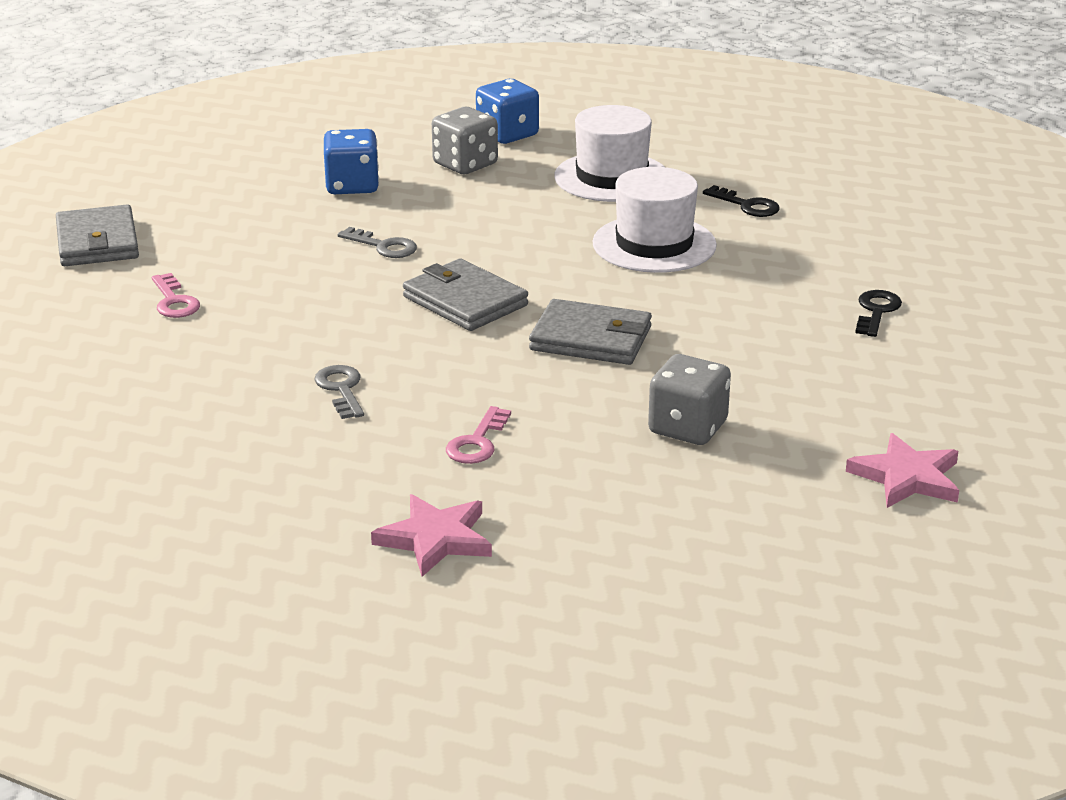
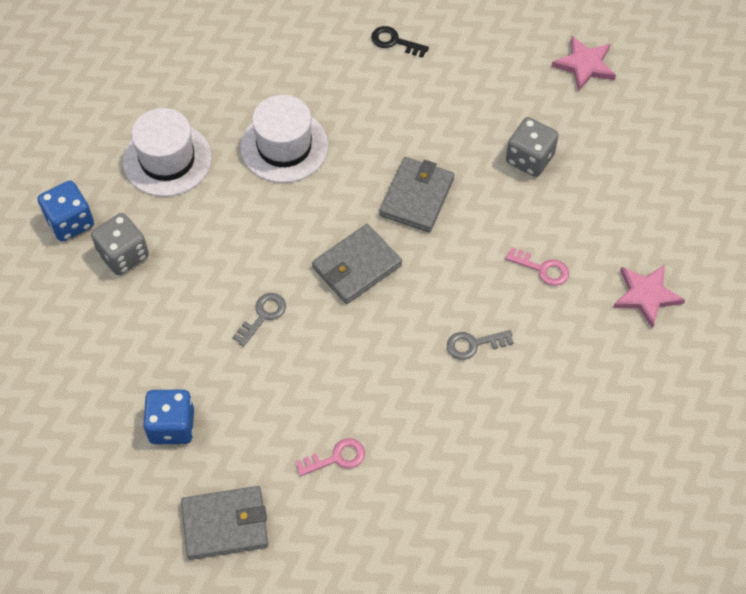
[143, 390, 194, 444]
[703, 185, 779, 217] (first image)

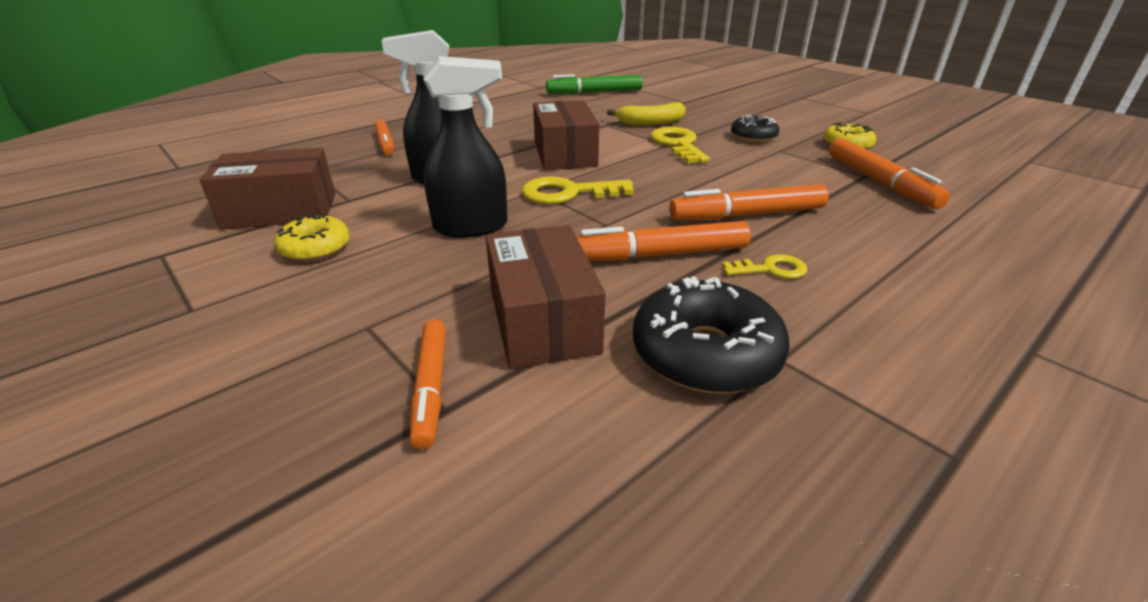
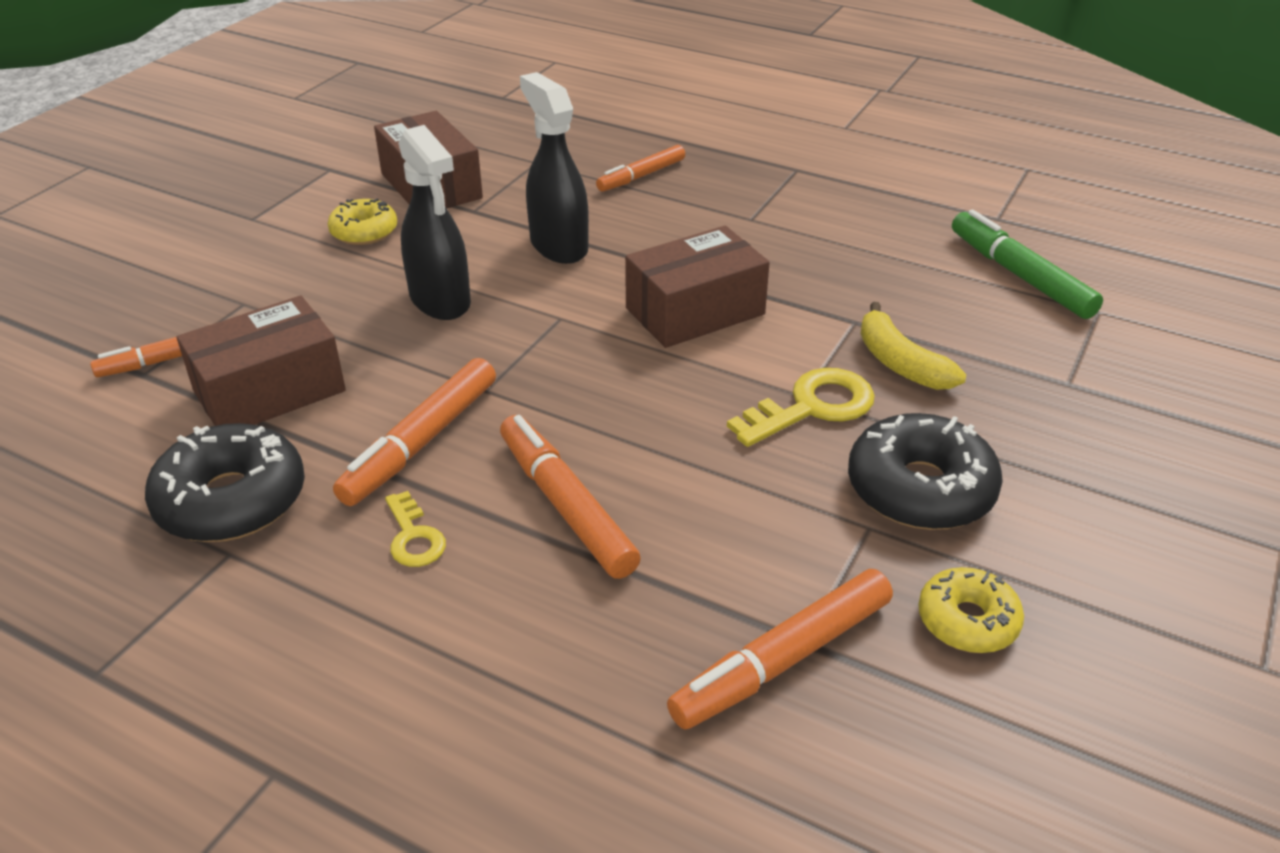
[522, 176, 634, 204] (first image)
[333, 358, 496, 506]
[848, 413, 1003, 530]

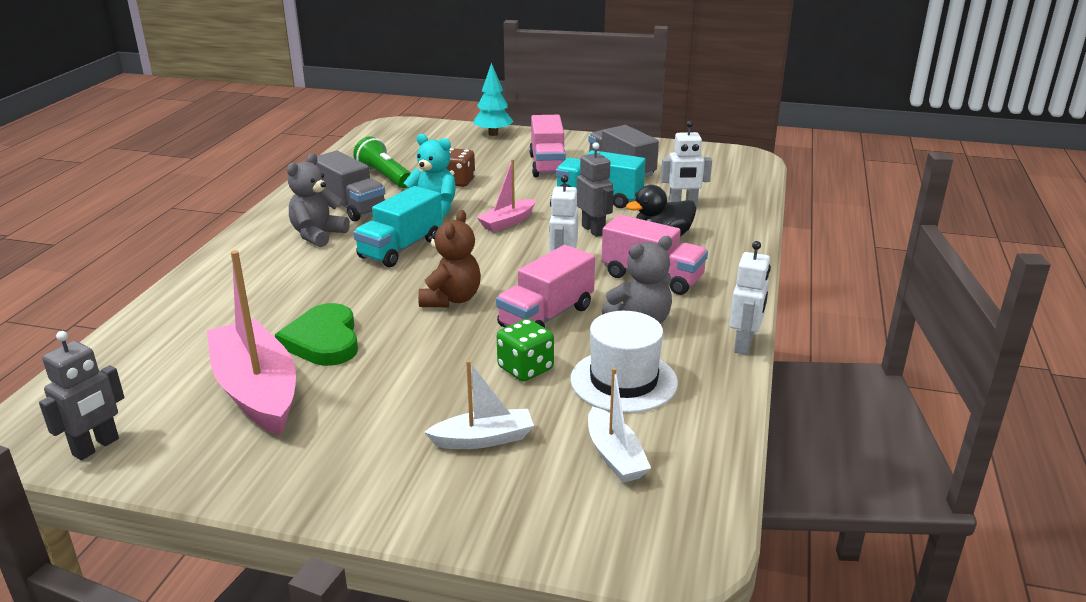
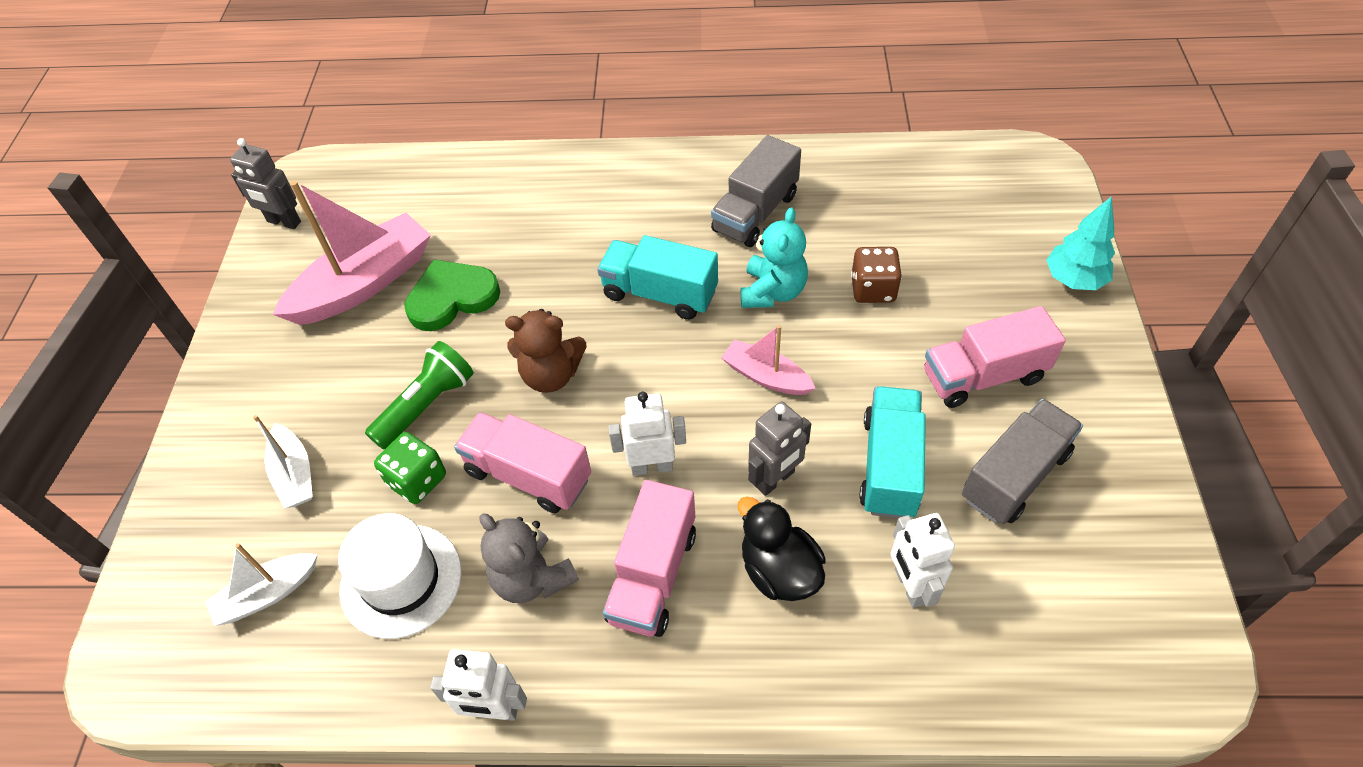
[287, 153, 350, 247] (first image)
[365, 341, 474, 449]

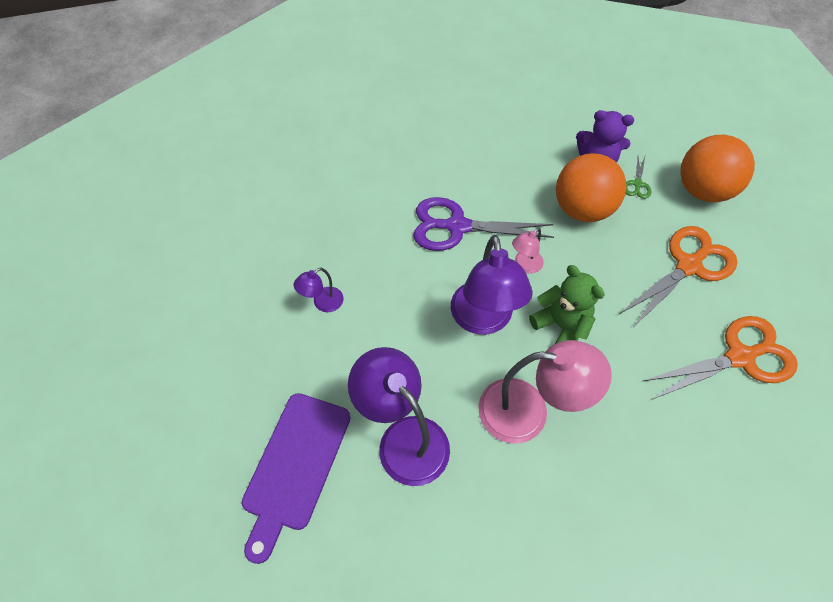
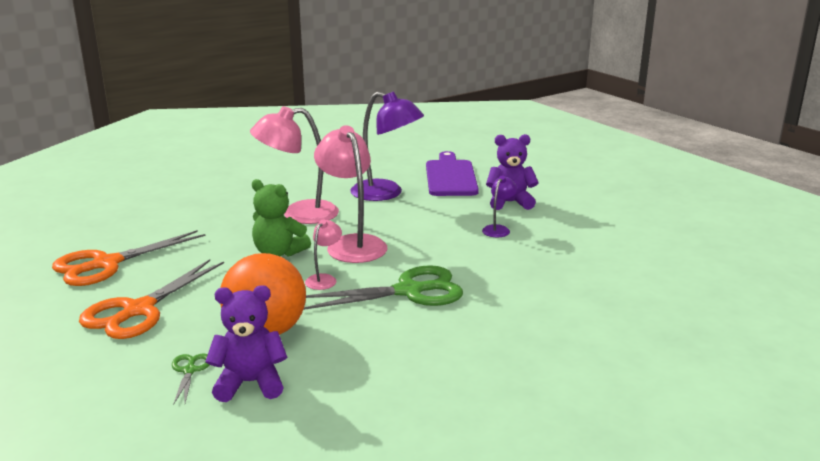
[304, 265, 463, 310]
[314, 125, 387, 263]
[680, 135, 755, 202] (first image)
[486, 134, 539, 210]

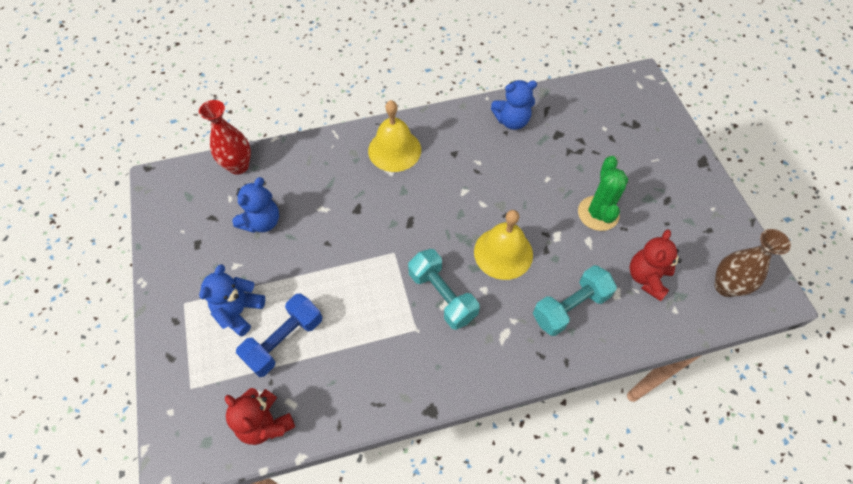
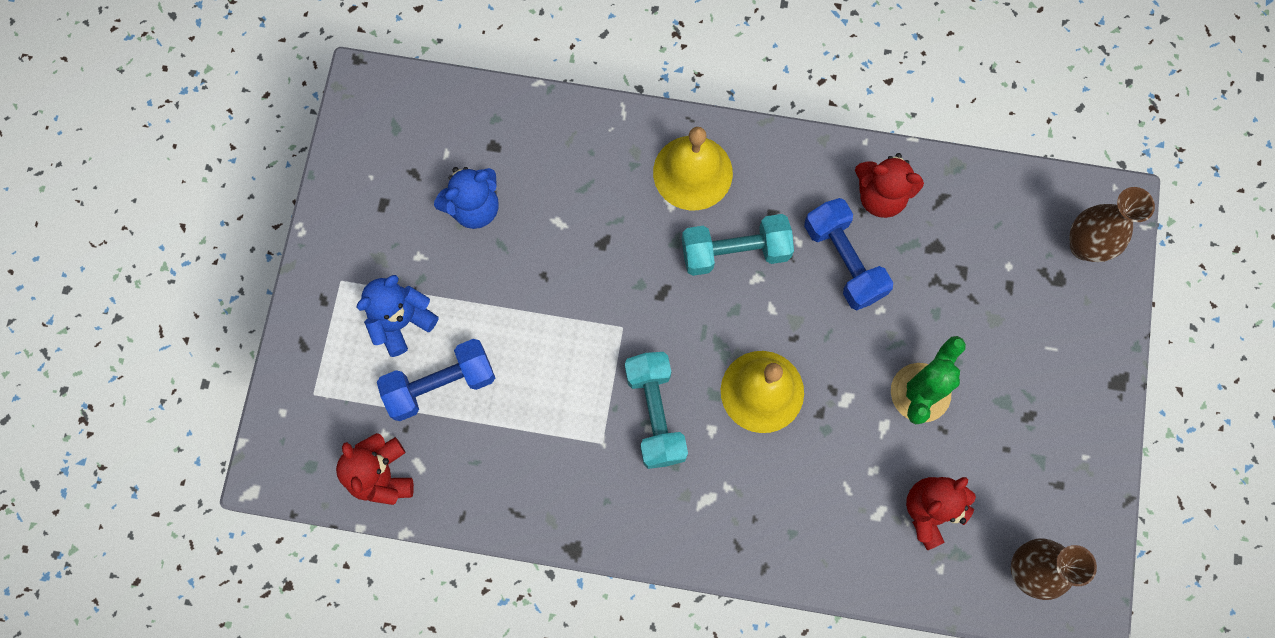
[199, 100, 251, 175] (first image)
[855, 153, 924, 218]
[682, 214, 794, 276]
[804, 198, 893, 310]
[1069, 187, 1155, 262]

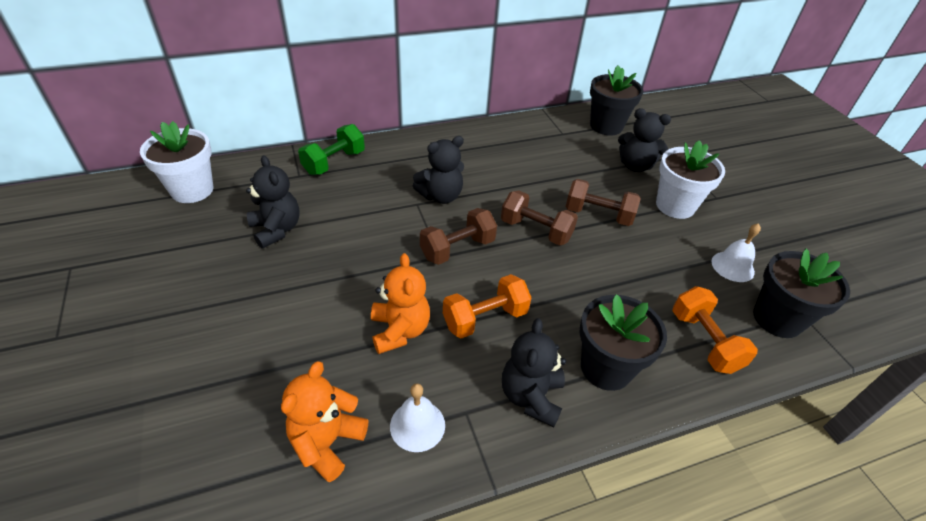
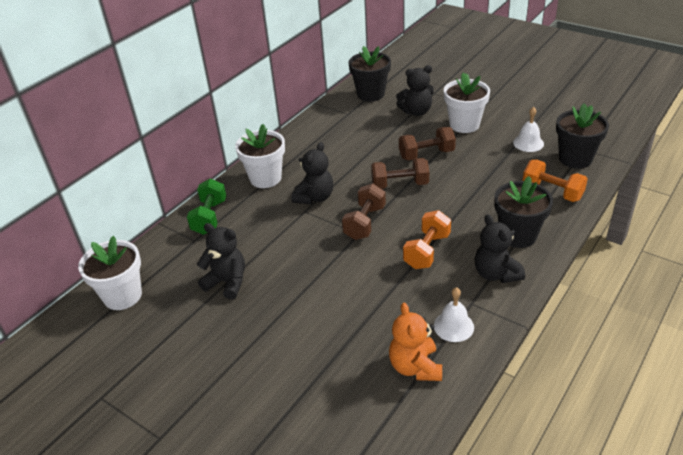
[371, 253, 430, 354] (first image)
[235, 124, 285, 188]

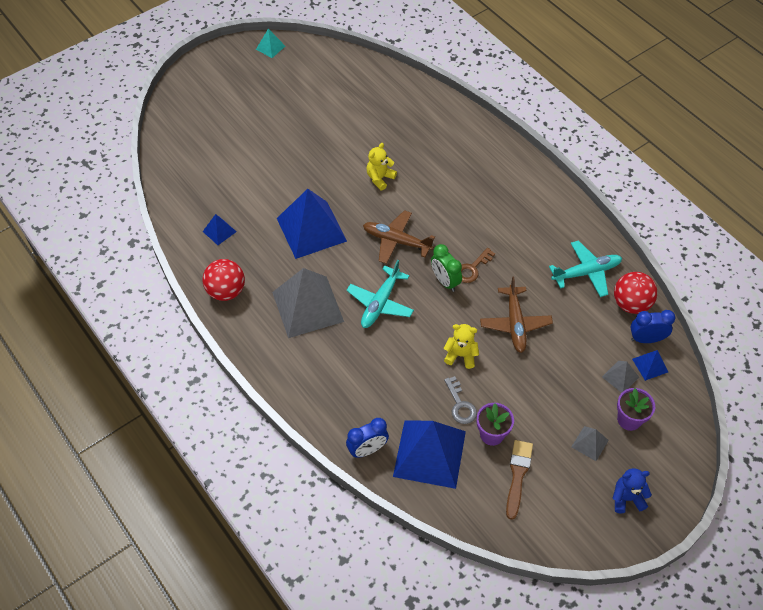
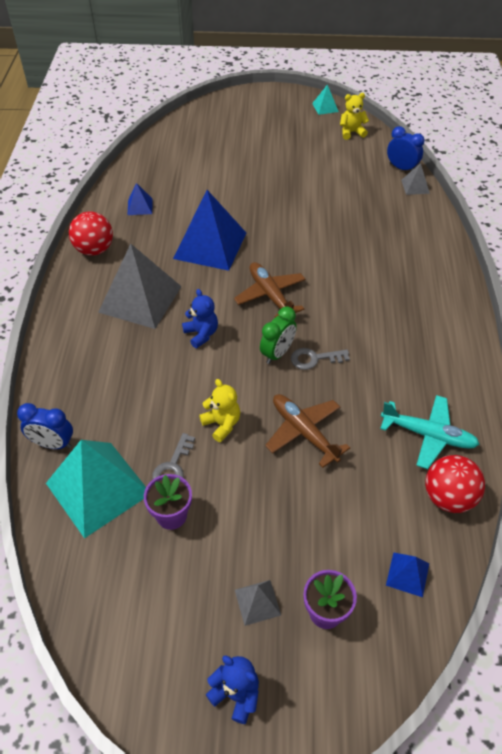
[182, 289, 218, 348]
[340, 93, 369, 140]
[46, 440, 146, 538]
[260, 307, 297, 364]
[291, 348, 350, 370]
[265, 394, 350, 468]
[506, 440, 533, 520] (first image)
[401, 163, 430, 195]
[387, 126, 425, 171]

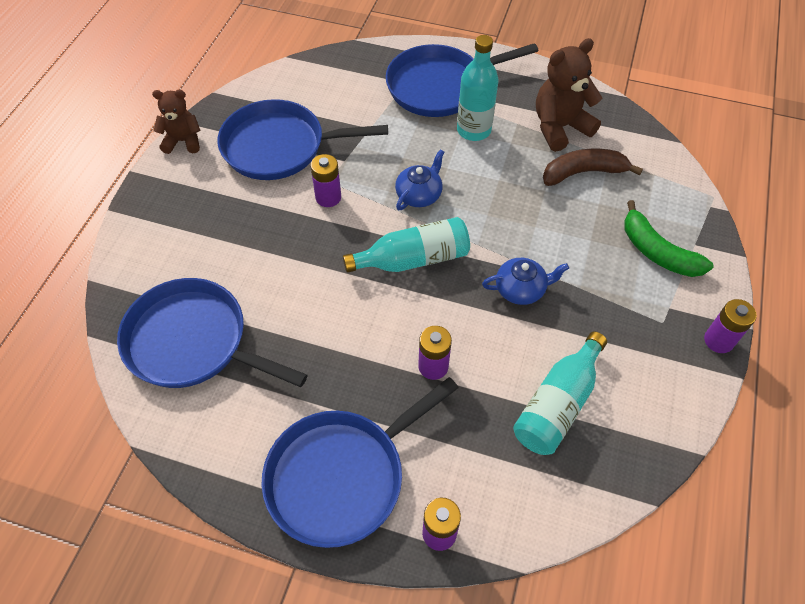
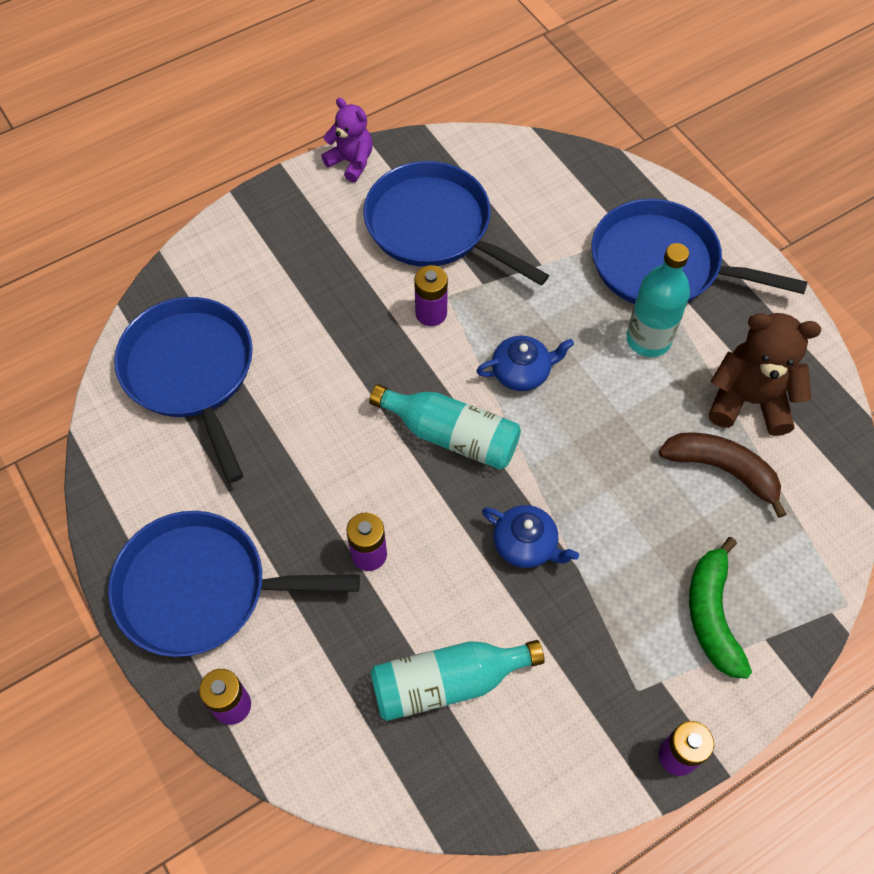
[321, 98, 373, 182]

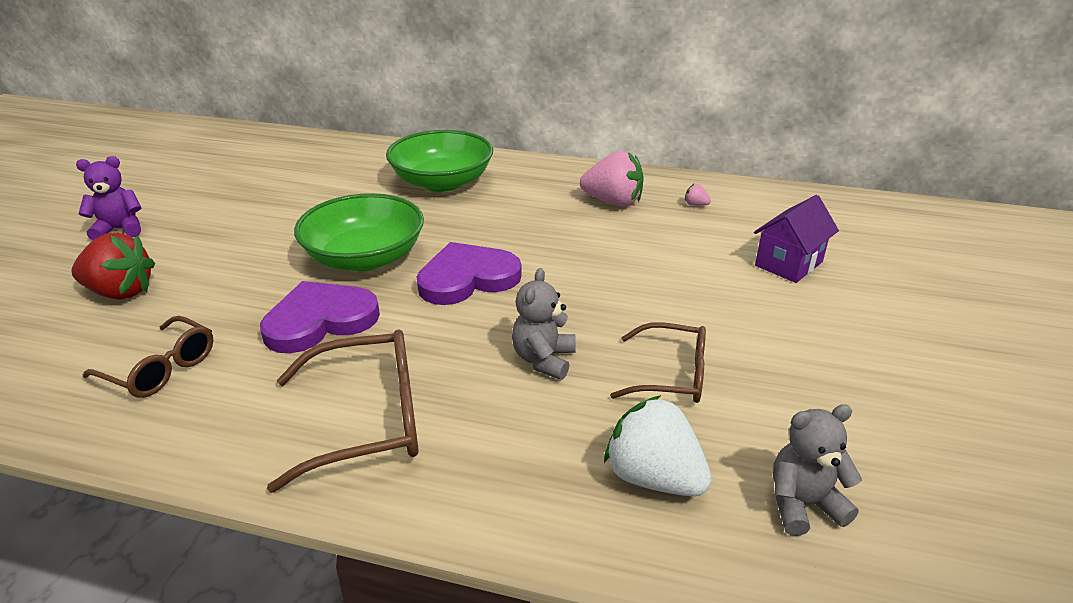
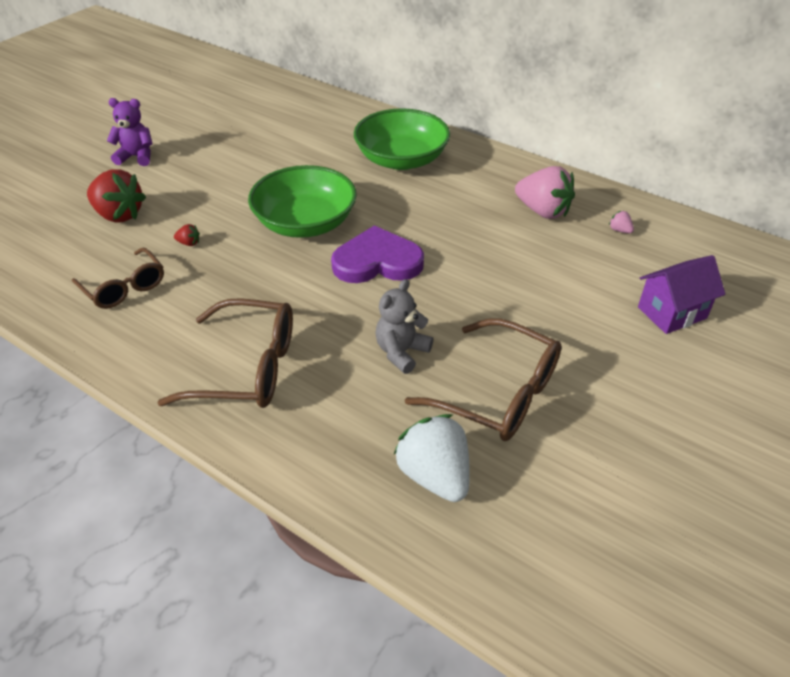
[260, 281, 380, 353] (first image)
[405, 318, 562, 441]
[773, 404, 862, 536] (first image)
[174, 224, 200, 246]

